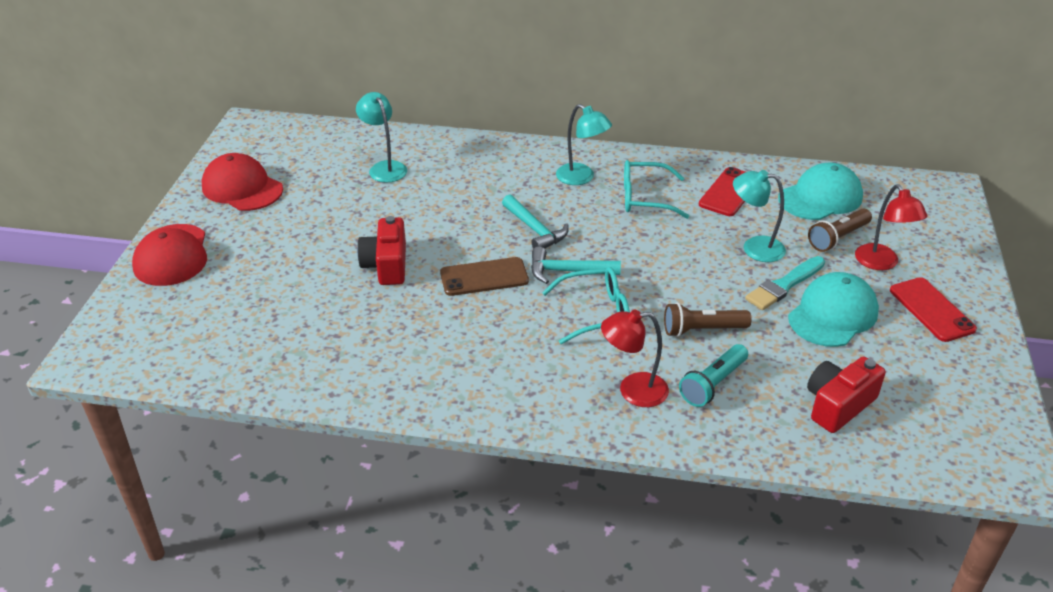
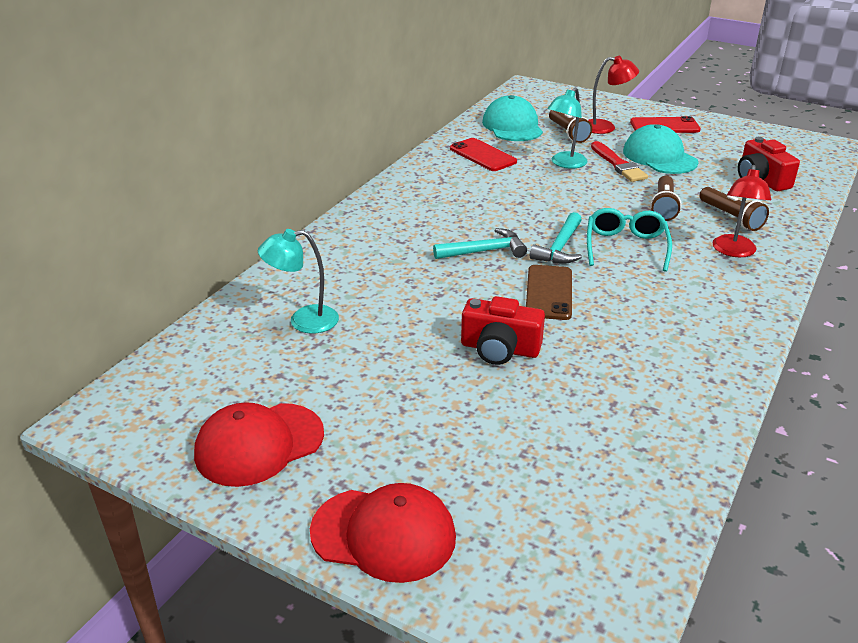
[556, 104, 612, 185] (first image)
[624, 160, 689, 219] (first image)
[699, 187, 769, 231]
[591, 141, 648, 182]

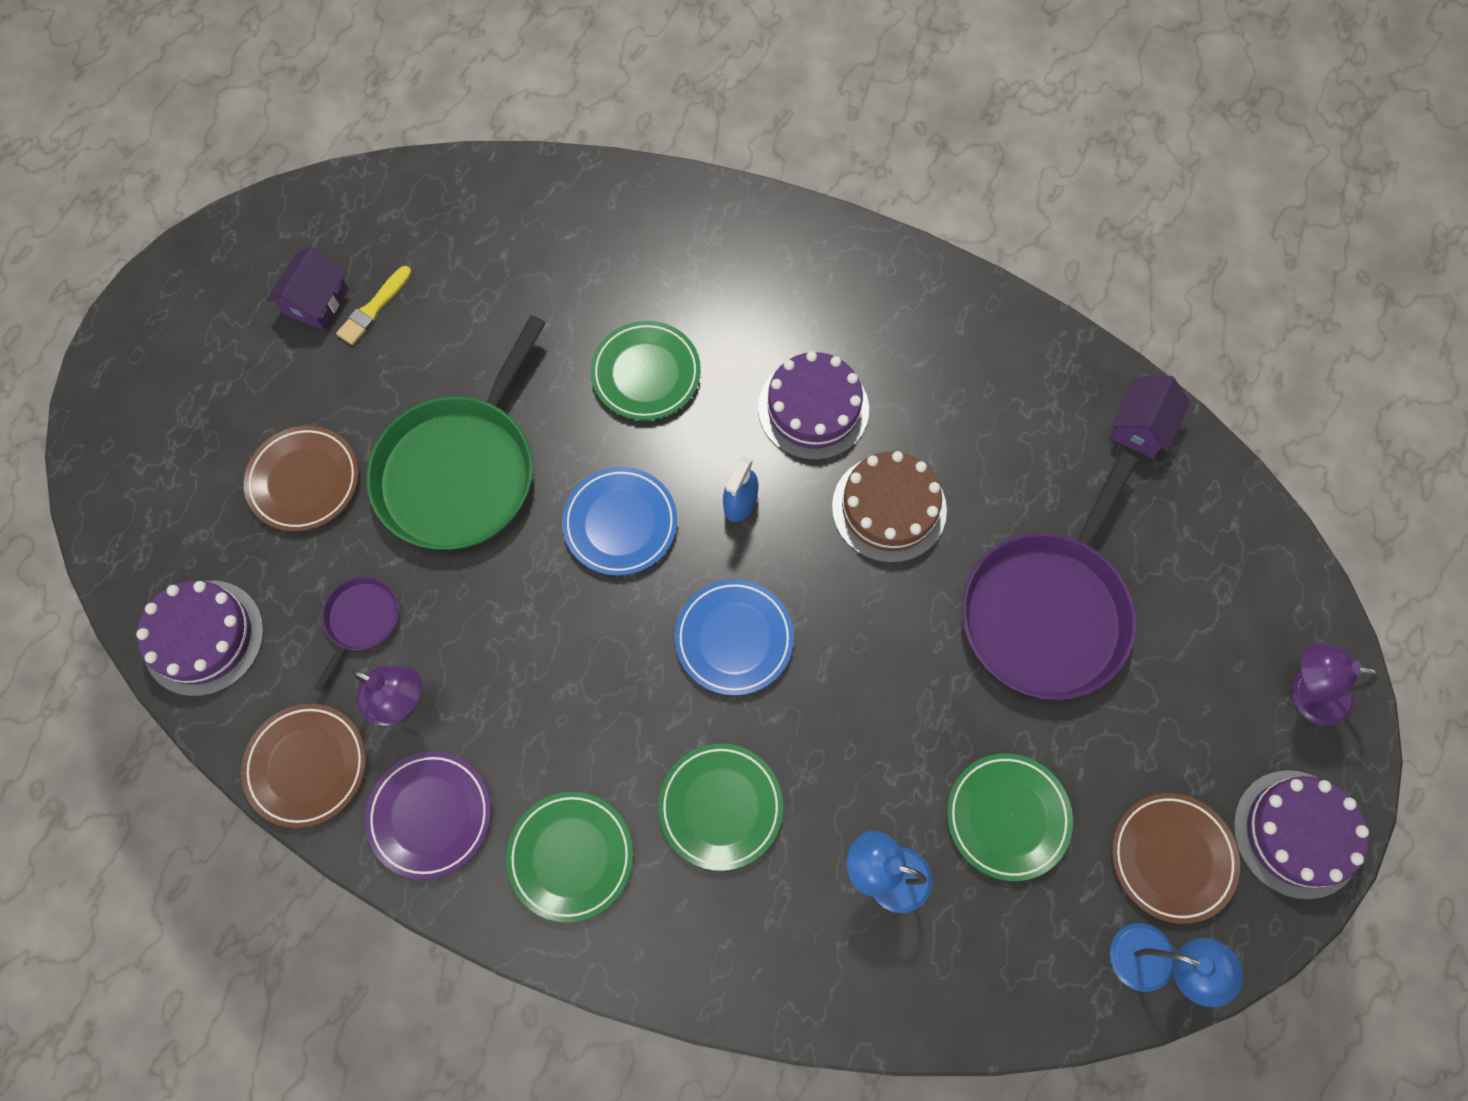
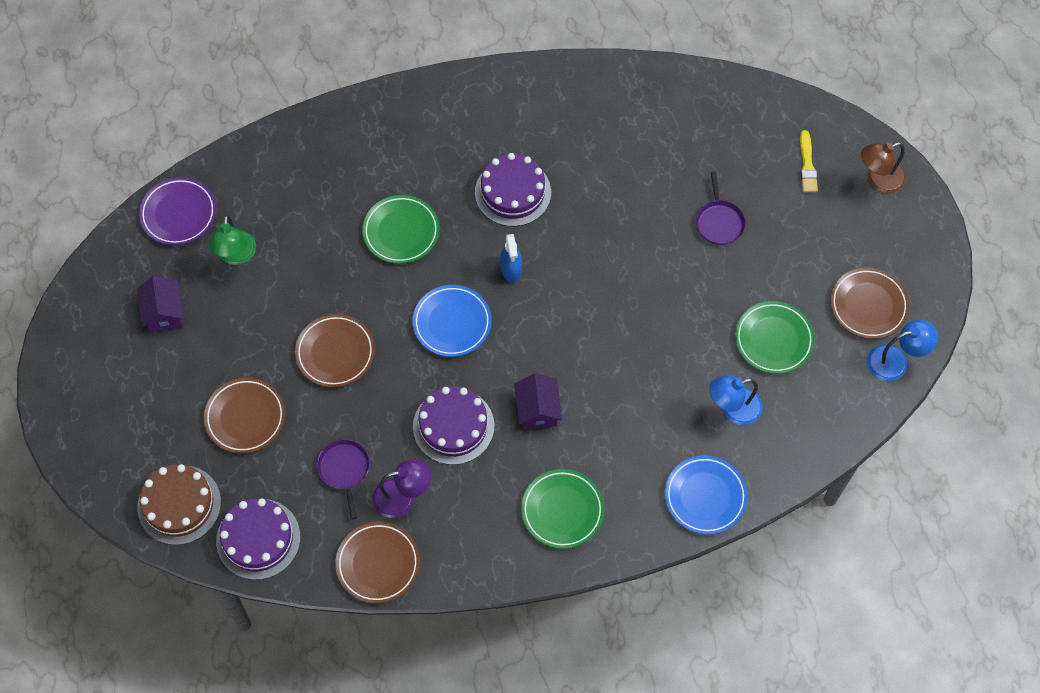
[800, 130, 818, 192]
[139, 177, 216, 246]
[295, 314, 375, 388]
[658, 744, 783, 871] (first image)
[665, 455, 748, 535]
[137, 464, 221, 545]
[696, 172, 746, 245]
[514, 373, 562, 430]
[413, 386, 494, 465]
[861, 142, 906, 193]
[209, 215, 256, 265]

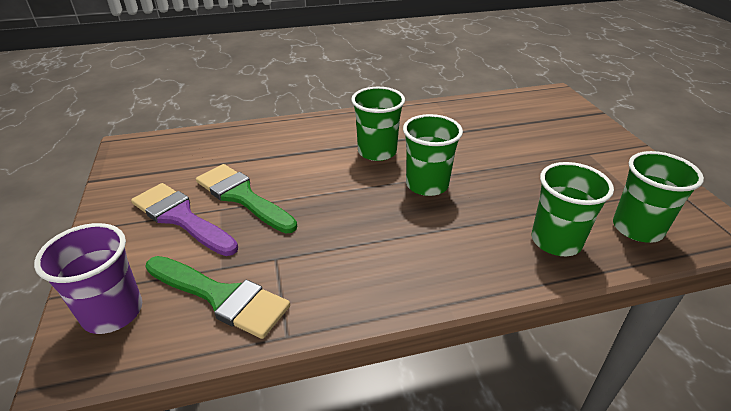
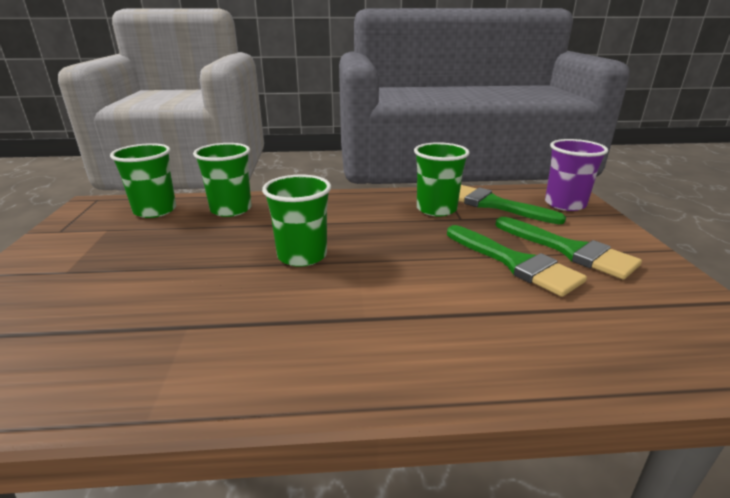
[496, 217, 642, 280]
[414, 142, 470, 217]

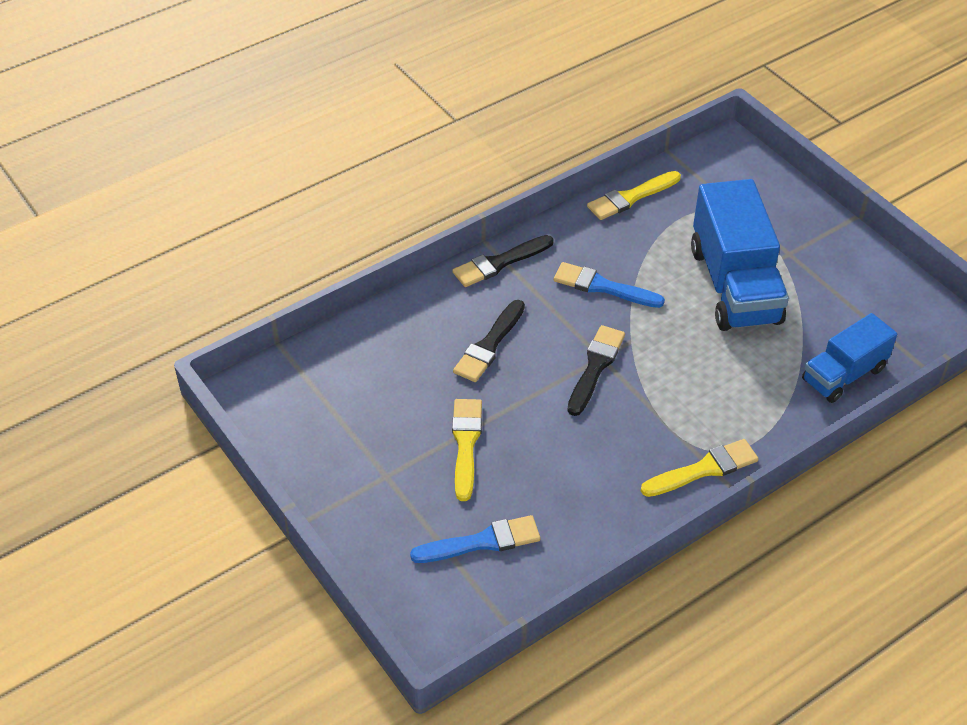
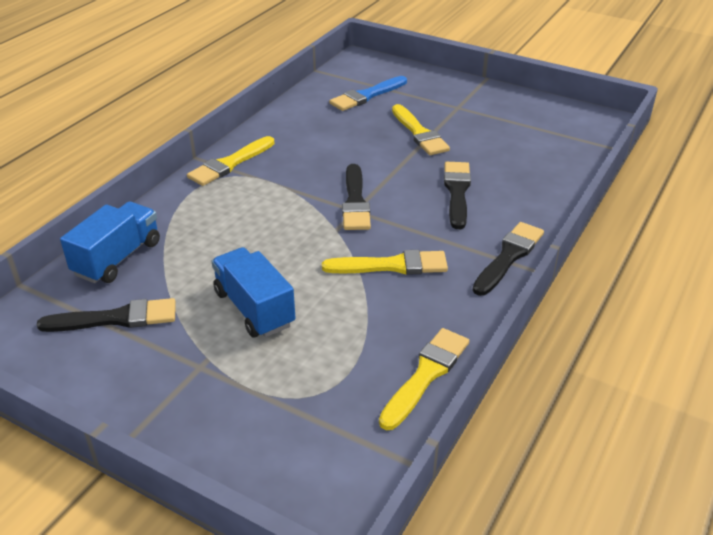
[322, 250, 448, 275]
[212, 247, 295, 338]
[37, 298, 176, 332]

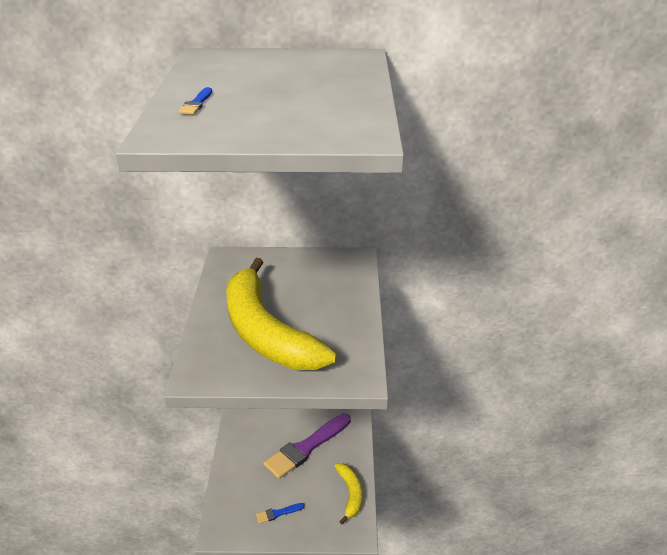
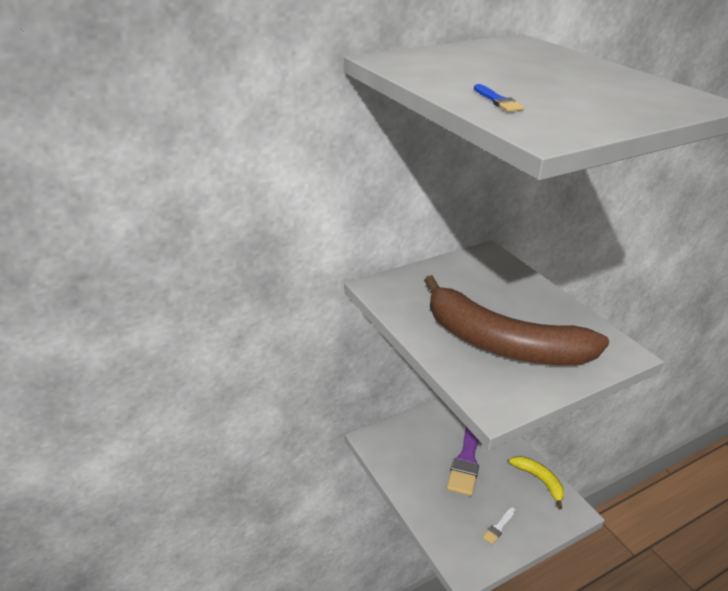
[424, 275, 609, 365]
[483, 507, 515, 545]

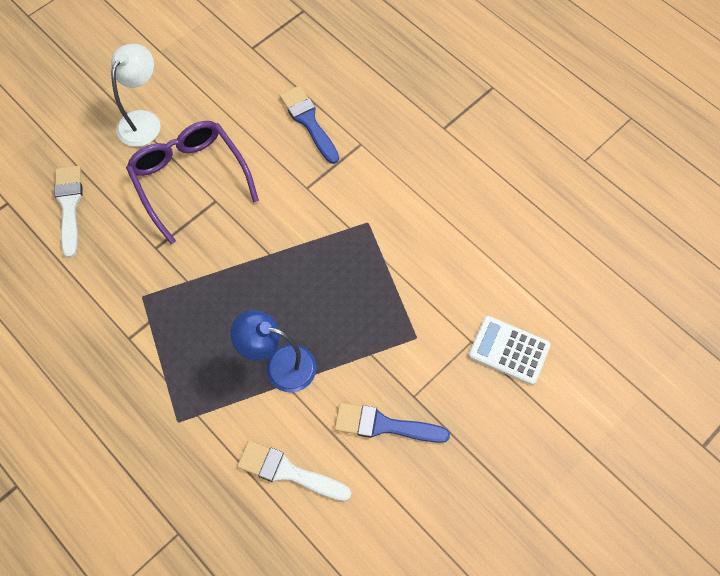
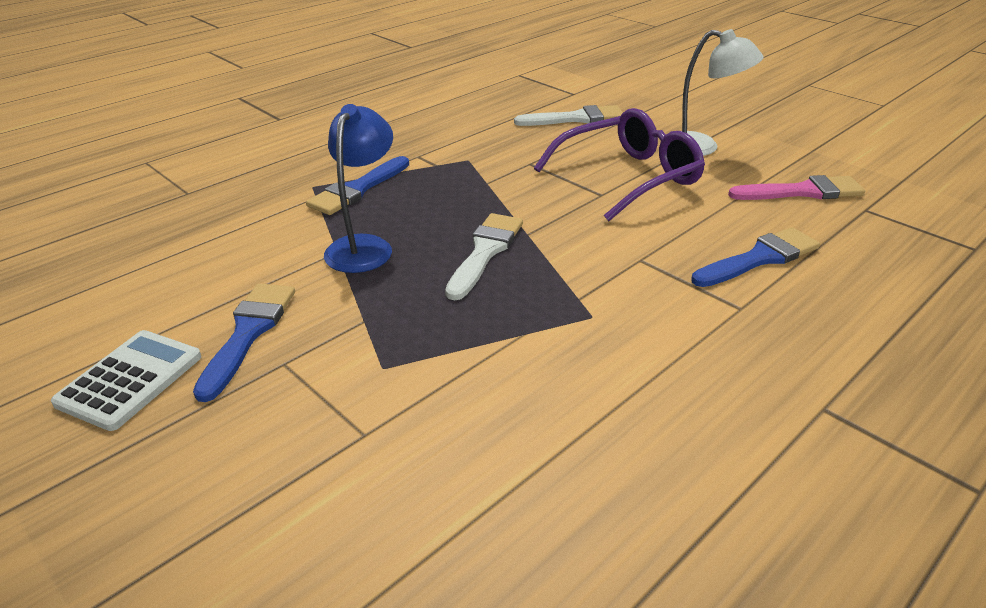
[445, 213, 523, 300]
[51, 330, 201, 431]
[306, 156, 409, 215]
[728, 175, 865, 200]

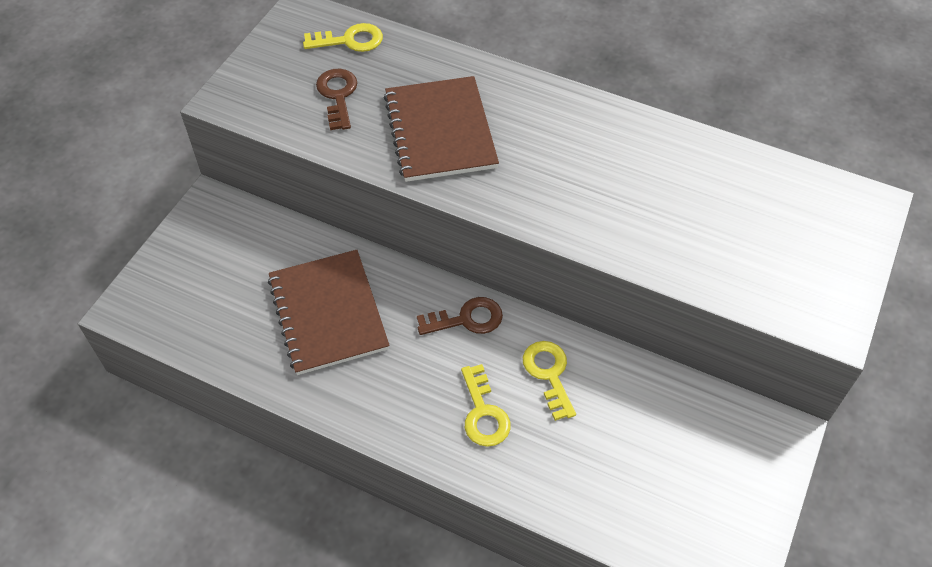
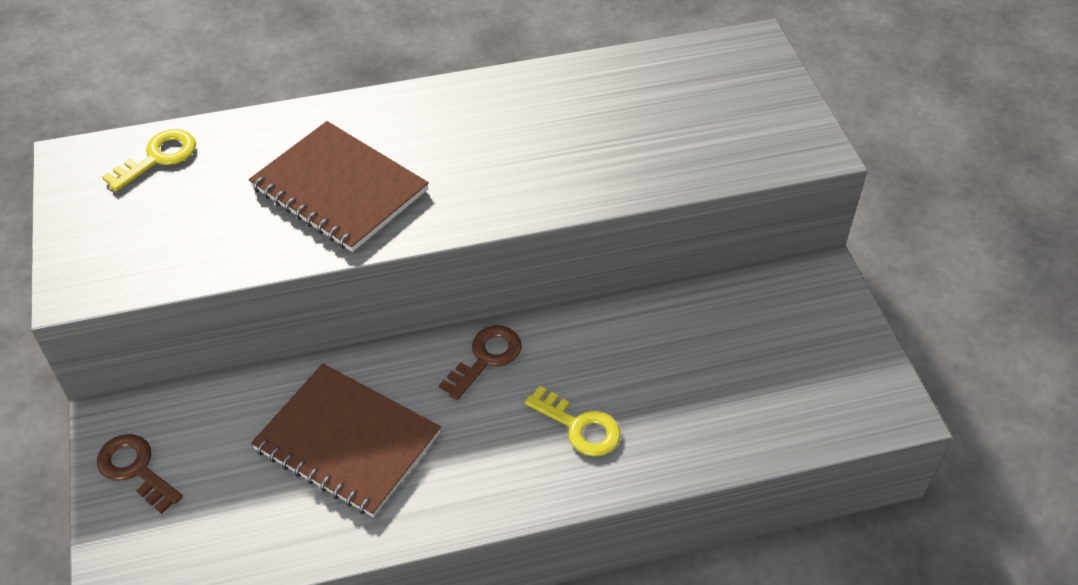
[97, 434, 183, 514]
[523, 341, 576, 421] (first image)

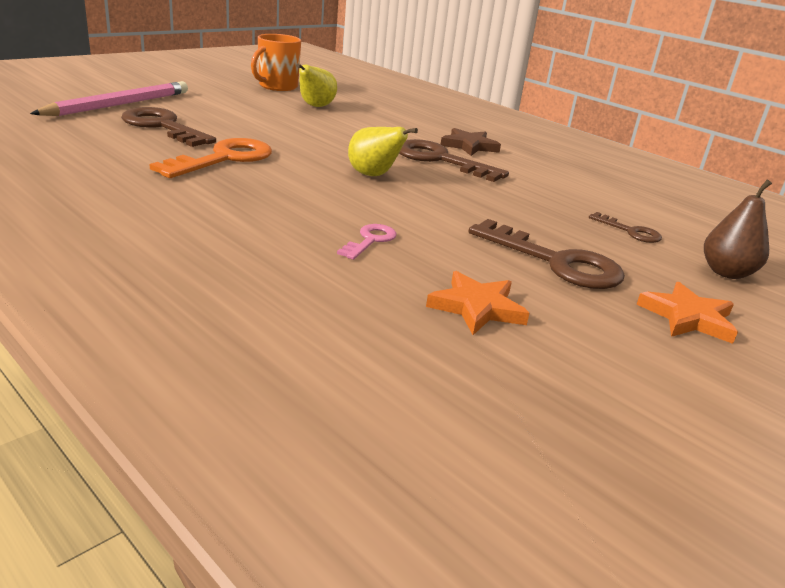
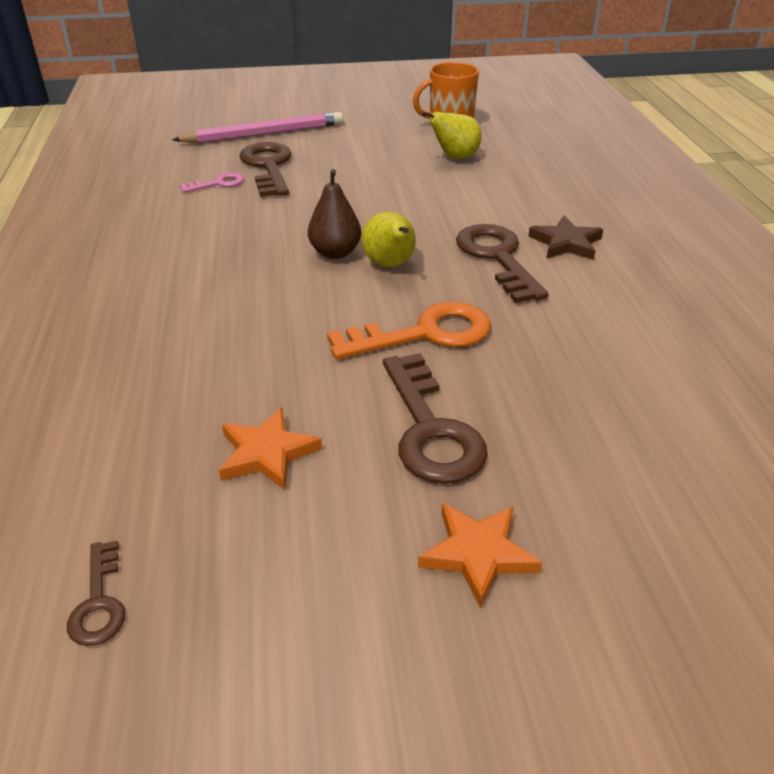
[327, 302, 491, 359]
[180, 173, 244, 193]
[67, 541, 125, 646]
[308, 169, 361, 259]

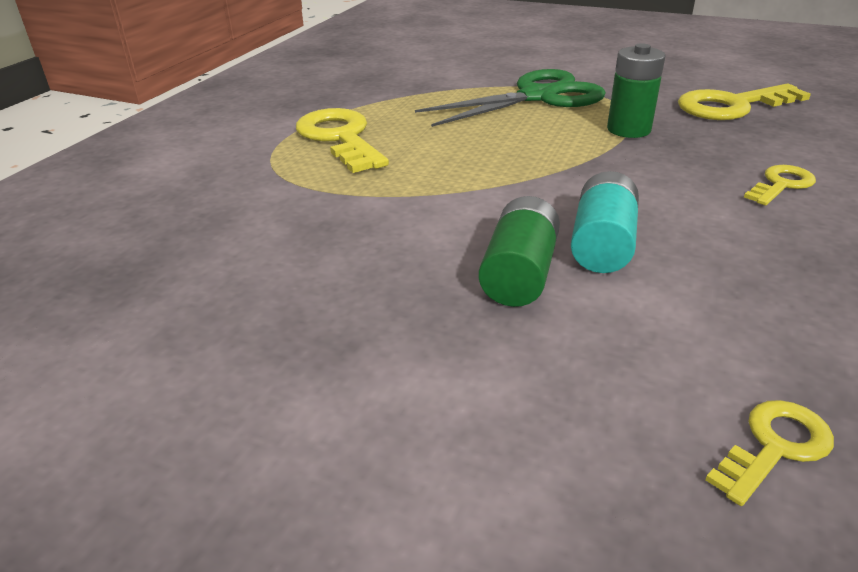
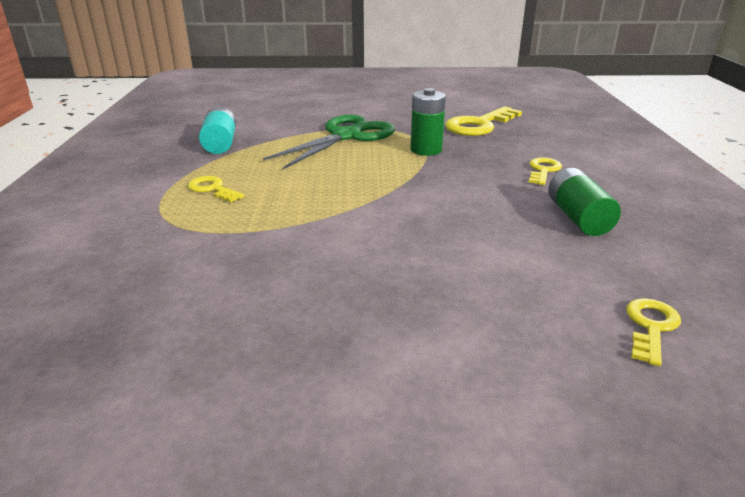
[188, 176, 244, 203]
[548, 168, 621, 236]
[199, 107, 236, 154]

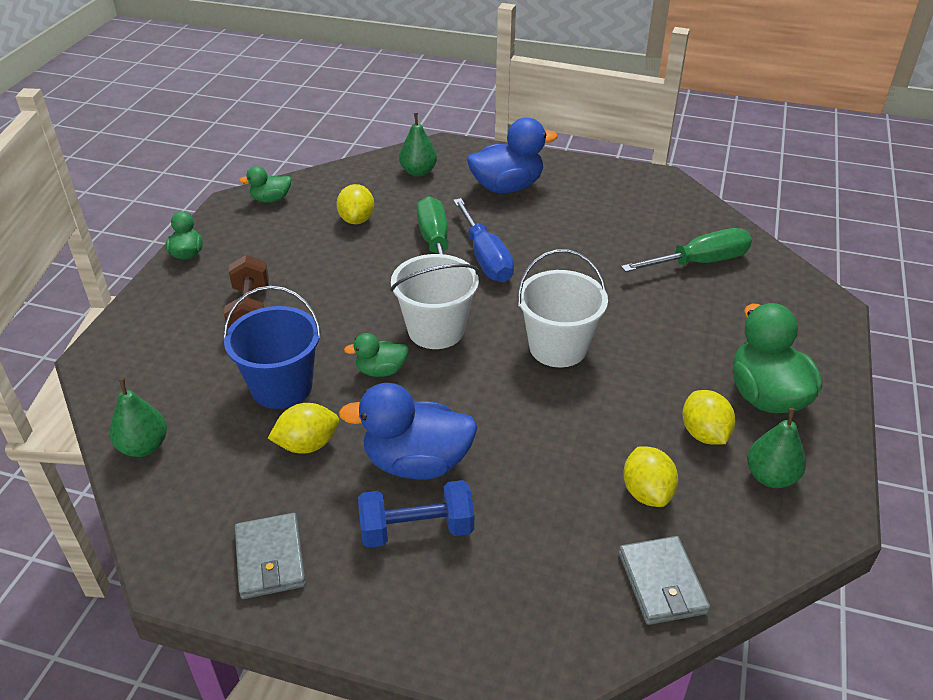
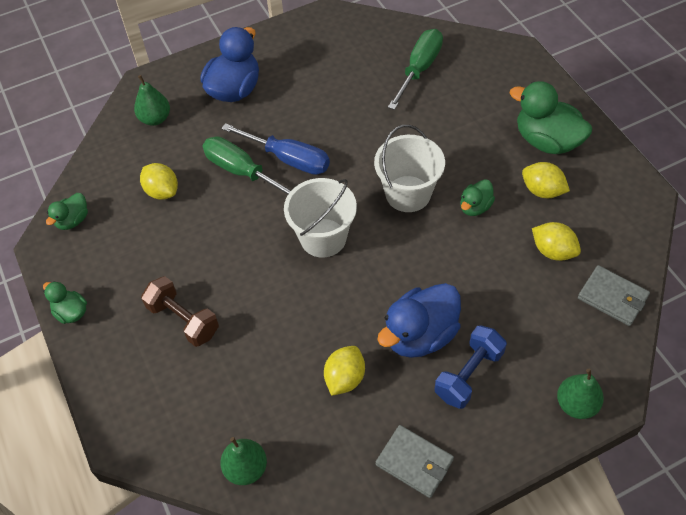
[223, 286, 322, 409] (first image)
[460, 179, 495, 216]
[557, 369, 604, 419]

